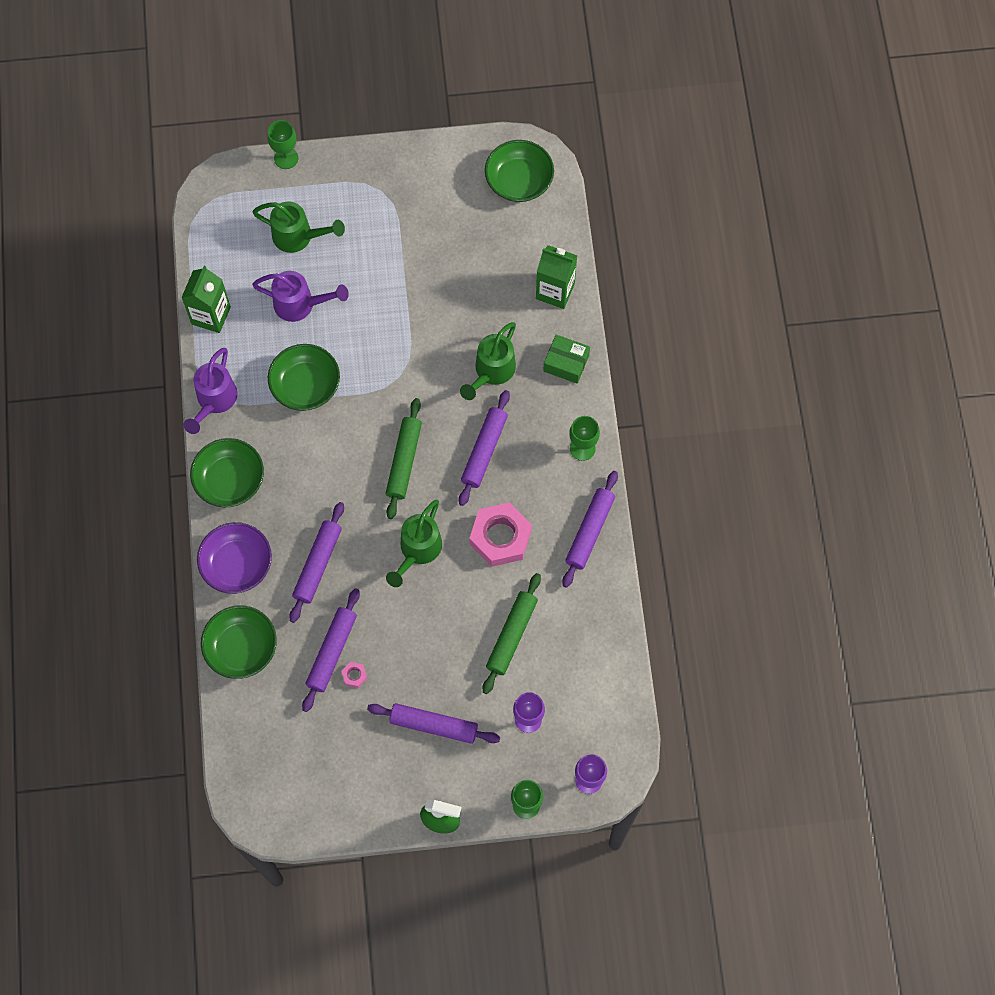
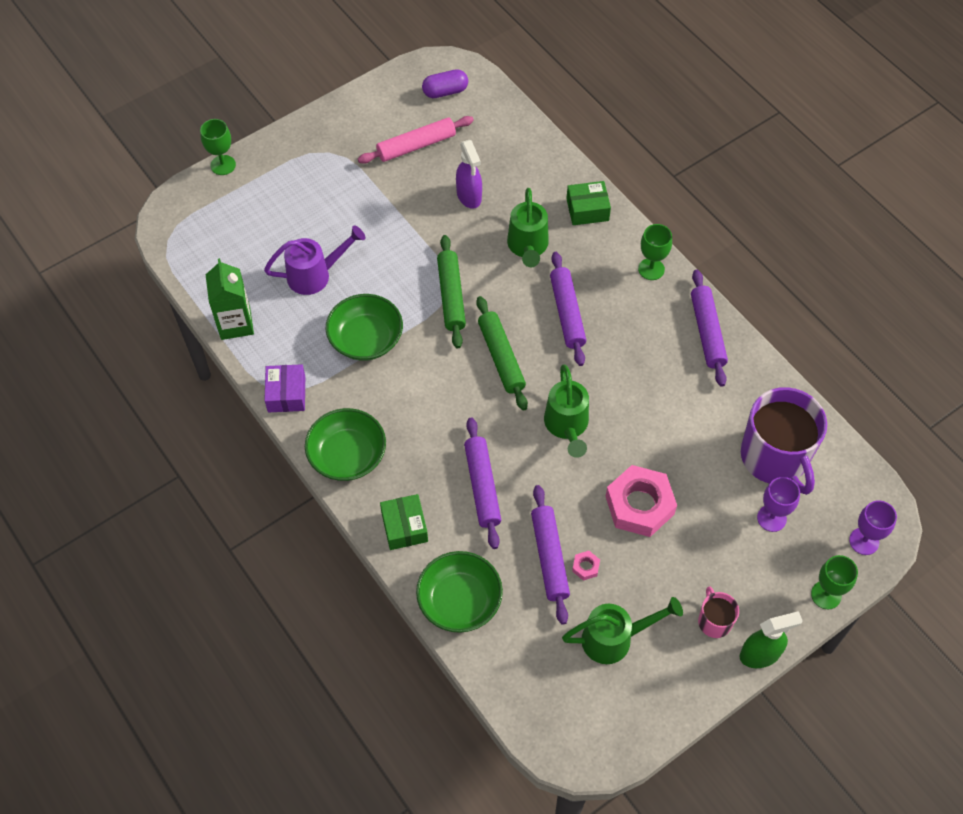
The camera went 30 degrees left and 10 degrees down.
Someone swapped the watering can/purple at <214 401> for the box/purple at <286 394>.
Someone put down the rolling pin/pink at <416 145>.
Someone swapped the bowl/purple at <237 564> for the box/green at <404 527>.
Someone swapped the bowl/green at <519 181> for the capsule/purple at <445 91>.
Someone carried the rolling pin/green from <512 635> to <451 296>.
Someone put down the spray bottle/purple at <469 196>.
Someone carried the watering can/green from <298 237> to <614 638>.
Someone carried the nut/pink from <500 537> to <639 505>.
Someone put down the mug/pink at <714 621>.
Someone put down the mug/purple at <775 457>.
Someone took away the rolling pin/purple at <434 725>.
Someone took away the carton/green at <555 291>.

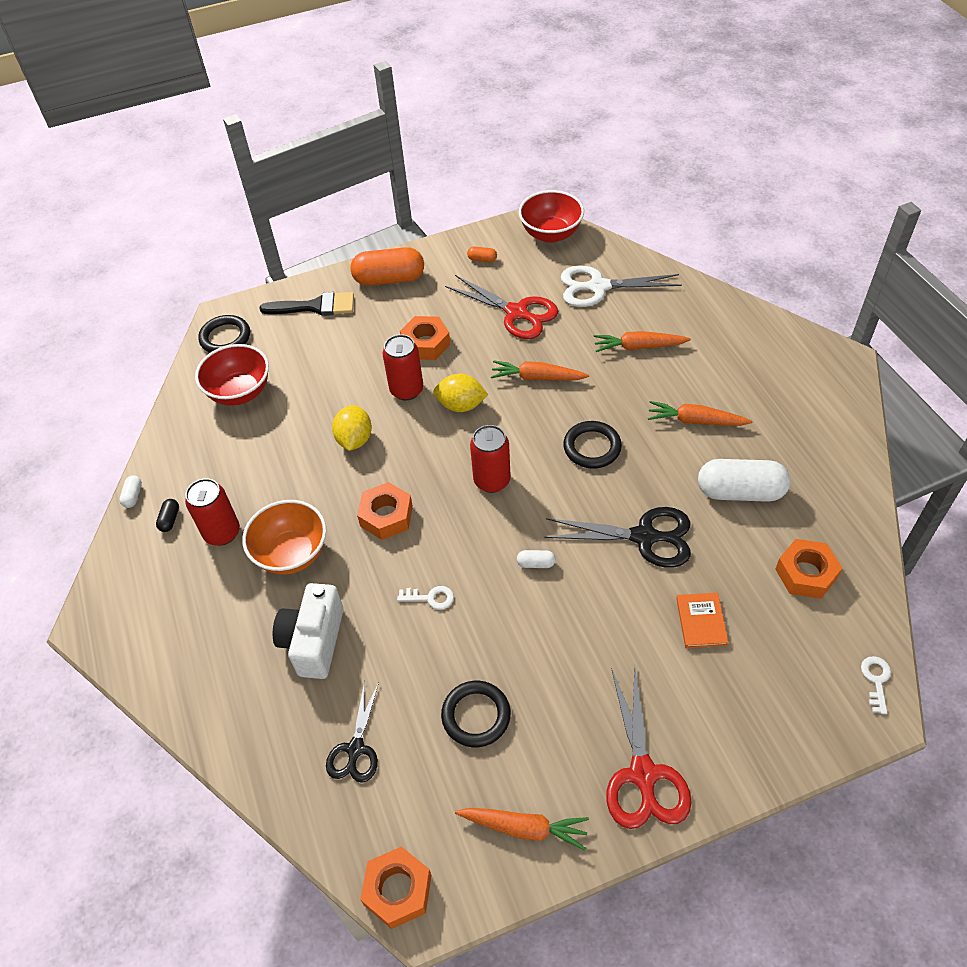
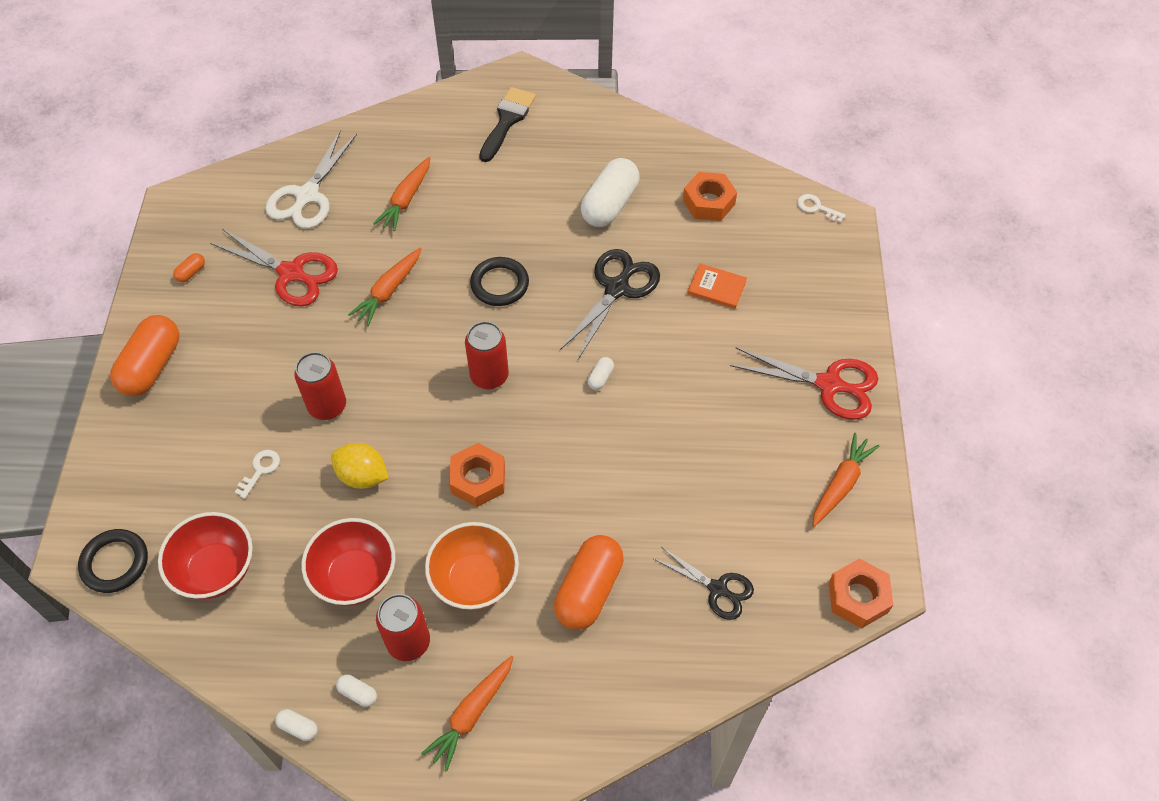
The camera went 70 degrees left and 5 degrees up.
Someone rotated the scissors/red at <517 313> by 60 degrees clockwise.
Someone carried the key/white from <430 598> to <260 470>.
Someone carried the bowl/red from <551 234> to <355 576>.
Someone repainted the capsule/black at <170 520>, which became the capsule/white at <358 693>.
Someone carried the carrot/orange from <695 421> to <471 714>.
Someone carried the brush/black from <315 306> to <507 120>.
Someone swapped the camera/white at <314 641> for the capsule/orange at <589 590>.
Someone took away the nut/orange at <426 343>.
Someone took away the lemon/yellow at <461 405>.
Someone took away the ring/black at <476 716>.

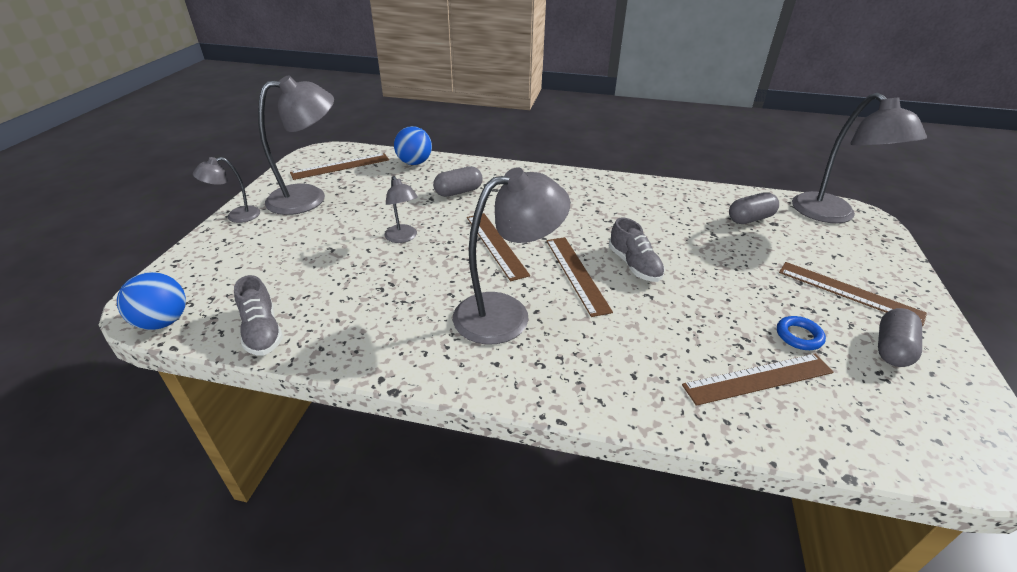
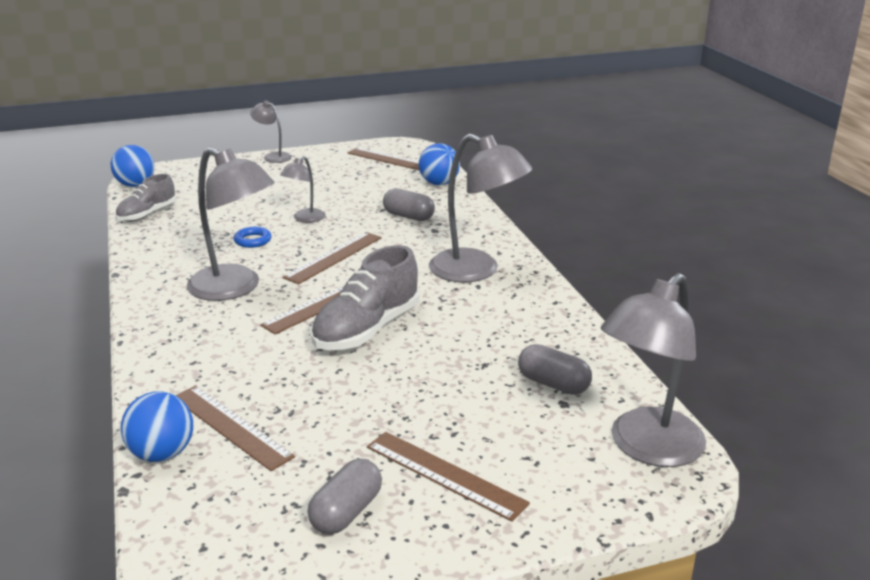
The camera went 60 degrees right and 10 degrees down.
Someone put down the ball/blue at <162 453>.
Someone carried the ring/blue from <799 336> to <252 240>.
Someone rotated the capsule/grey at <892 349> by 60 degrees counterclockwise.
Someone scaled the shoe/grey at <634 265> by 1.61.
Someone rotated the ruler/brown at <849 292> by 60 degrees counterclockwise.
Someone carried the lamp/grey from <309 197> to <476 271>.

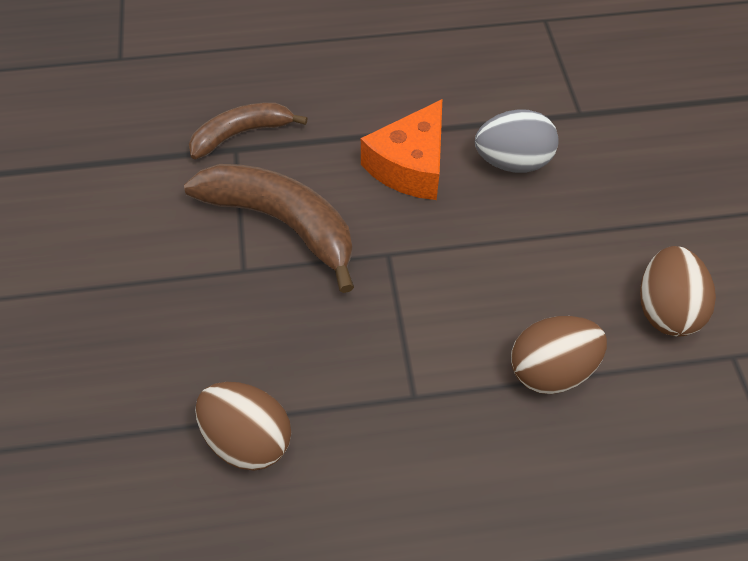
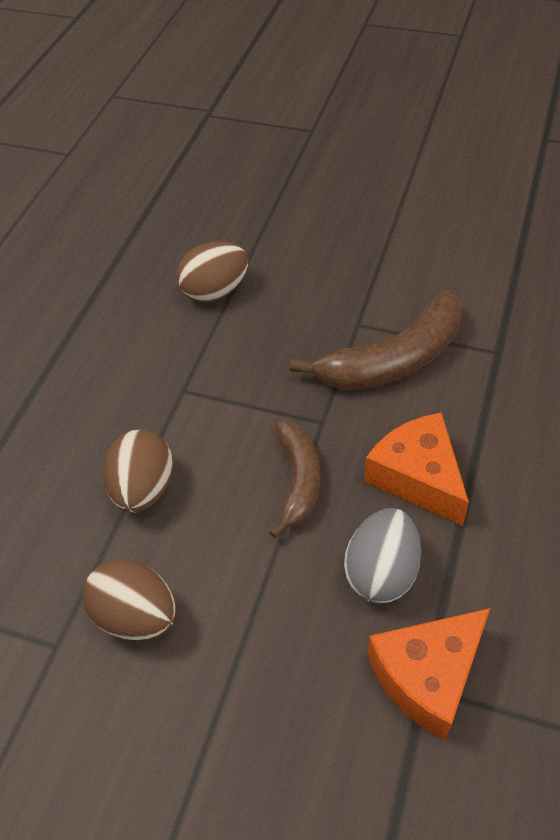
The camera went 120 degrees right and 5 degrees down.
Someone carried the banana/brown from <241 134> to <298 481>.
Someone put down the cheese/orange at <428 676>.

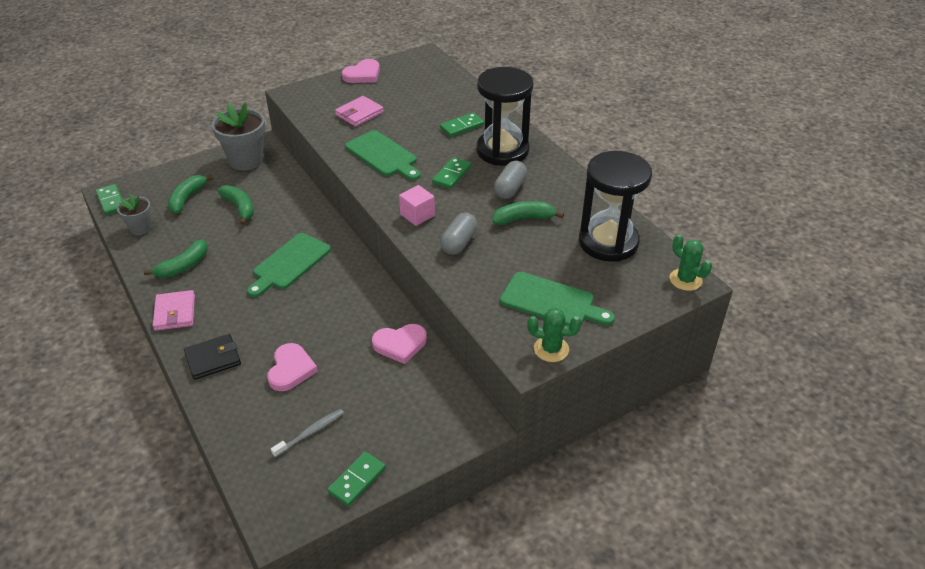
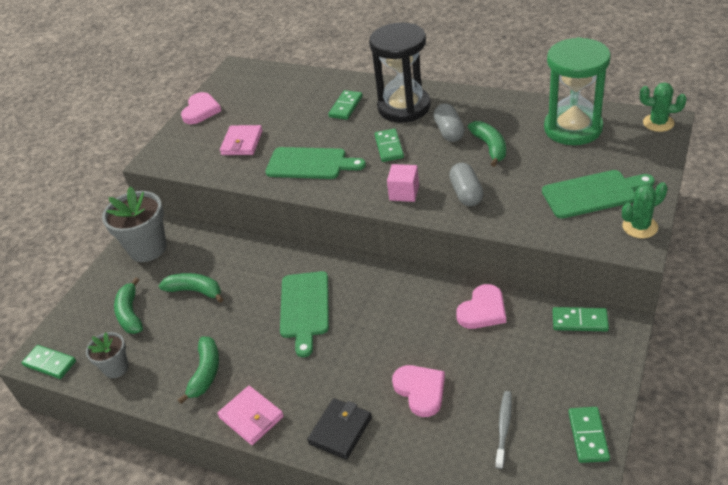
The camera went 30 degrees left and 0 degrees up.
Someone rotated the banana/green at <523 219> by 120 degrees clockwise.
Someone repainted the hourglass/black at <608 242>, which became the hourglass/green at <573 128>.
Someone put down the domino/green at <579 321>.

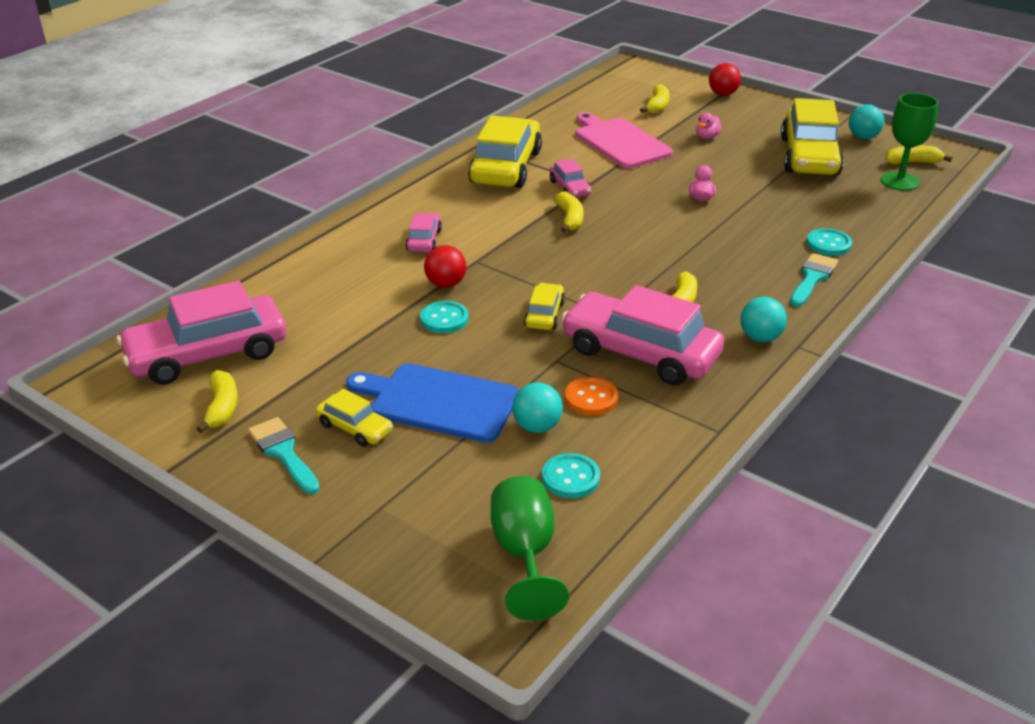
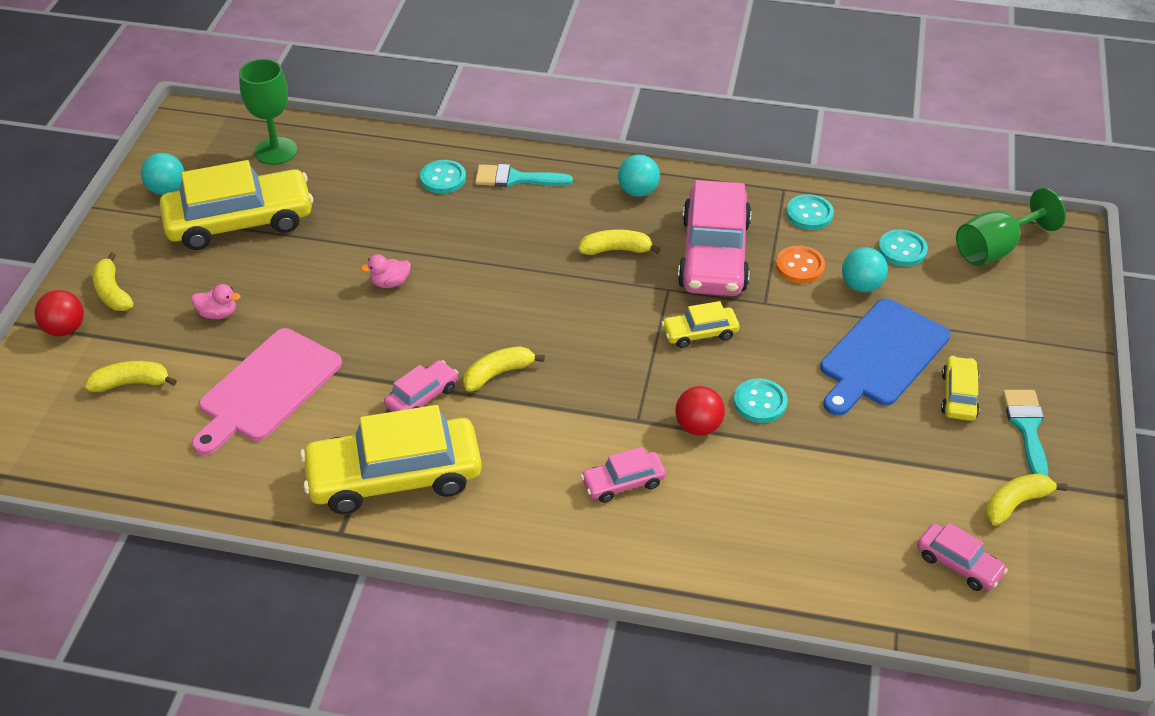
The camera went 115 degrees left and 10 degrees up.
Someone carried the banana/yellow from <913 162> to <112 292>.
Someone put down the button/turquoise at <809 214>.
Someone rotated the cutting board/blue at <438 402> by 45 degrees clockwise.
Someone scaled the car/pink at <207 354> by 0.47.
Someone rotated the brush/turquoise at <283 452> by 150 degrees clockwise.

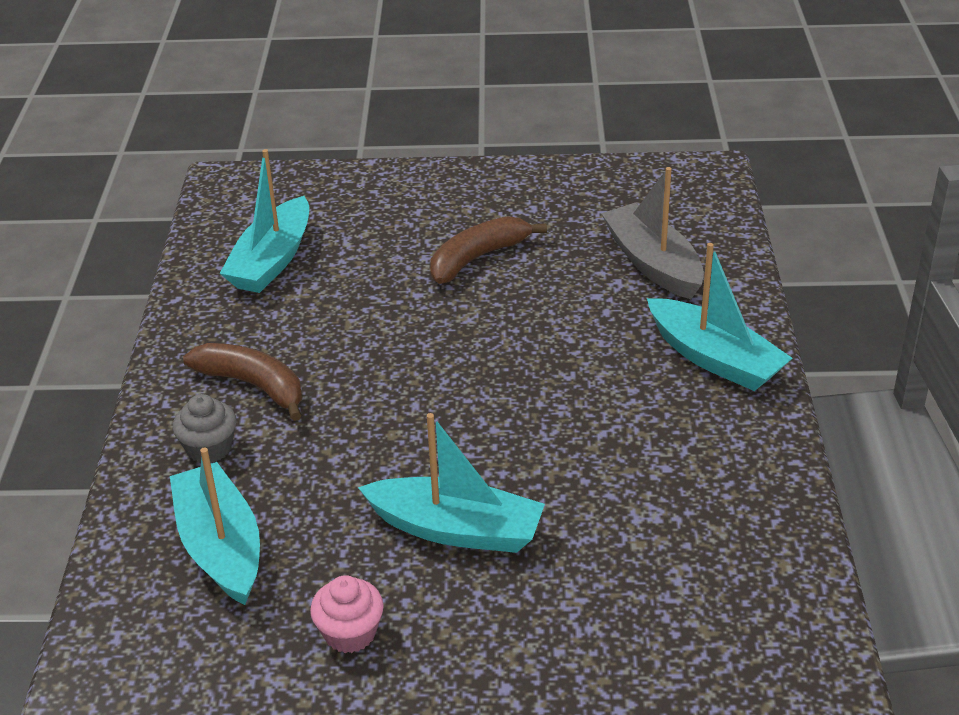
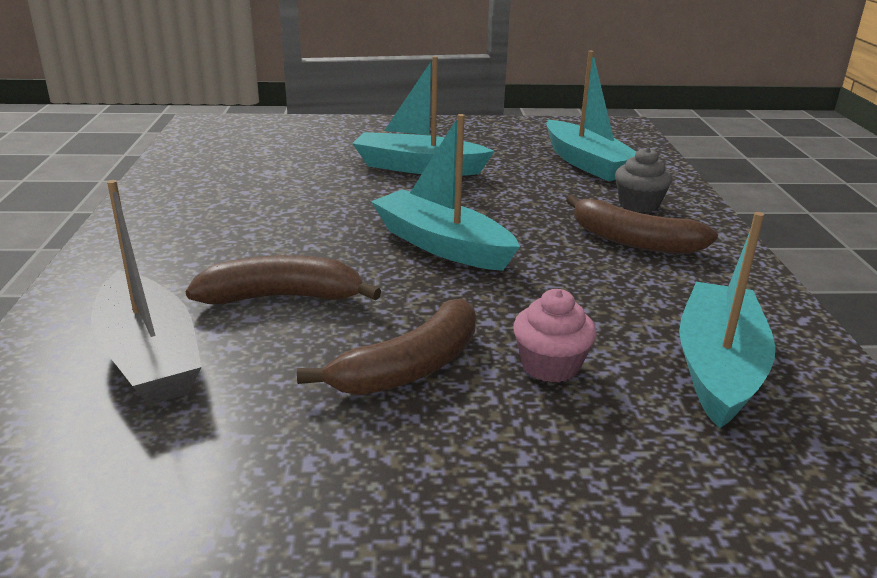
The camera went 175 degrees right and 10 degrees down.
Someone put down the banana/brown at <282 297>.
Someone carried the boat/turquoise from <714 359> to <442 245>.
Someone carried the cupcake/pink from <350 633> to <550 366>.

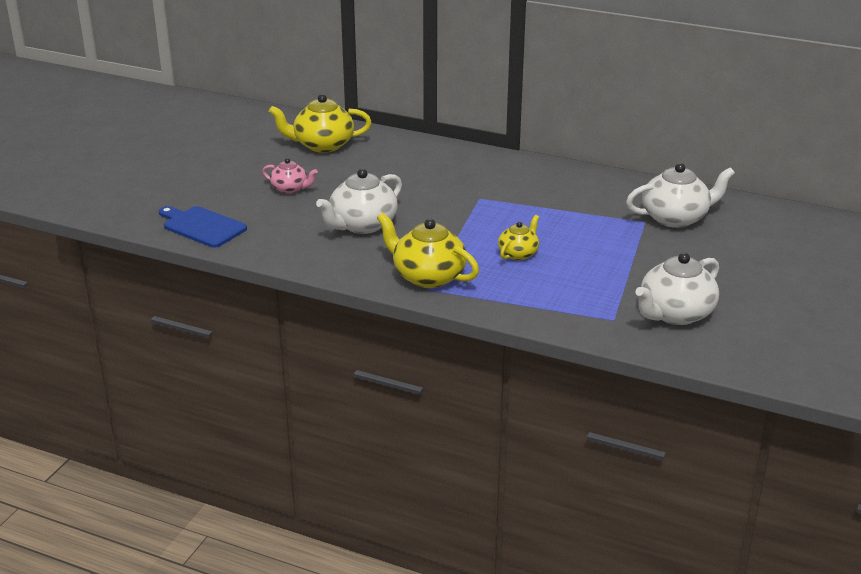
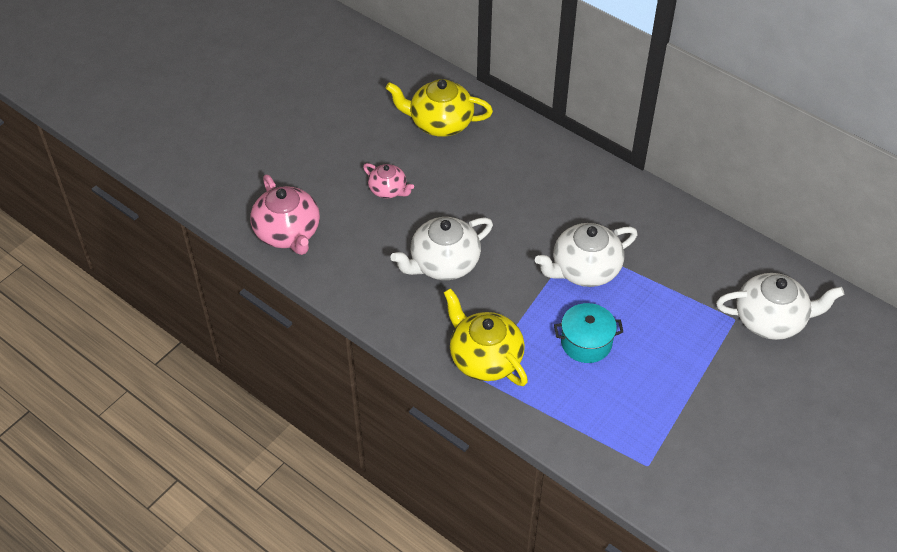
The camera went 15 degrees right and 20 degrees up.
Someone swapped the cutting board/blue at <202 226> for the teapot/pink at <288 233>.
Someone carried the teapot/white from <675 314> to <584 269>.
Someone swapped the teapot/yellow at <518 254> for the pot/turquoise at <586 342>.

